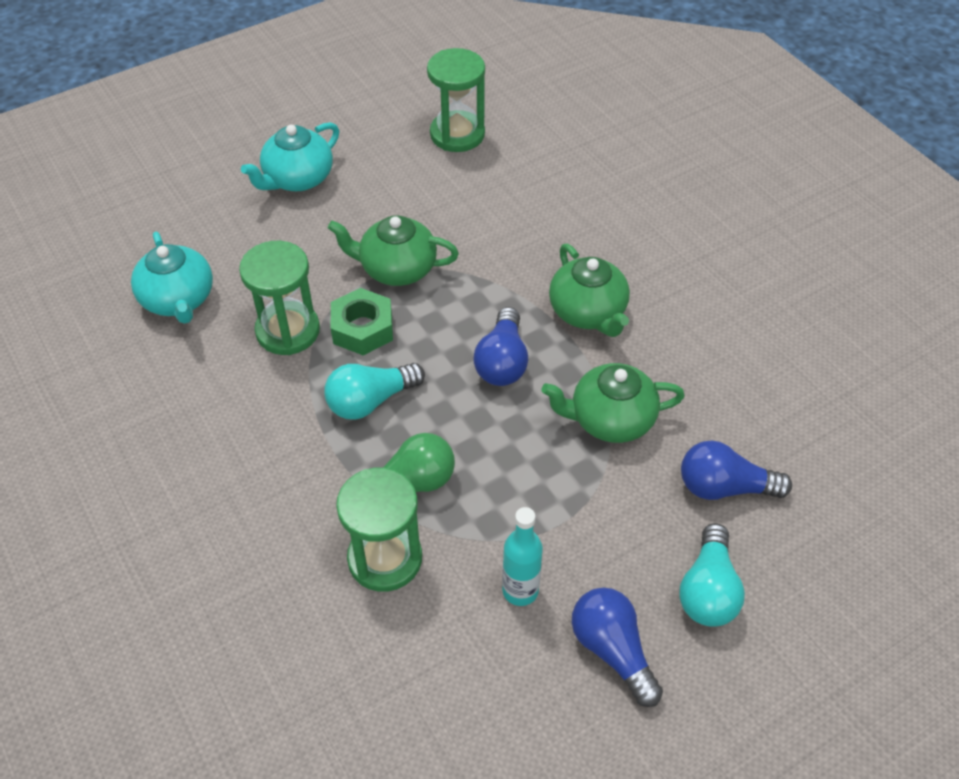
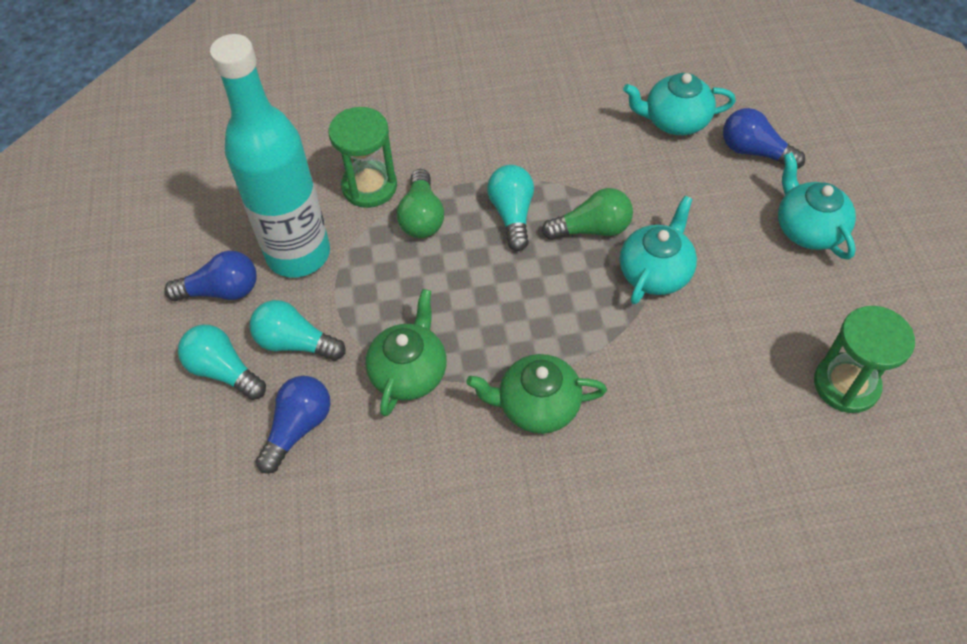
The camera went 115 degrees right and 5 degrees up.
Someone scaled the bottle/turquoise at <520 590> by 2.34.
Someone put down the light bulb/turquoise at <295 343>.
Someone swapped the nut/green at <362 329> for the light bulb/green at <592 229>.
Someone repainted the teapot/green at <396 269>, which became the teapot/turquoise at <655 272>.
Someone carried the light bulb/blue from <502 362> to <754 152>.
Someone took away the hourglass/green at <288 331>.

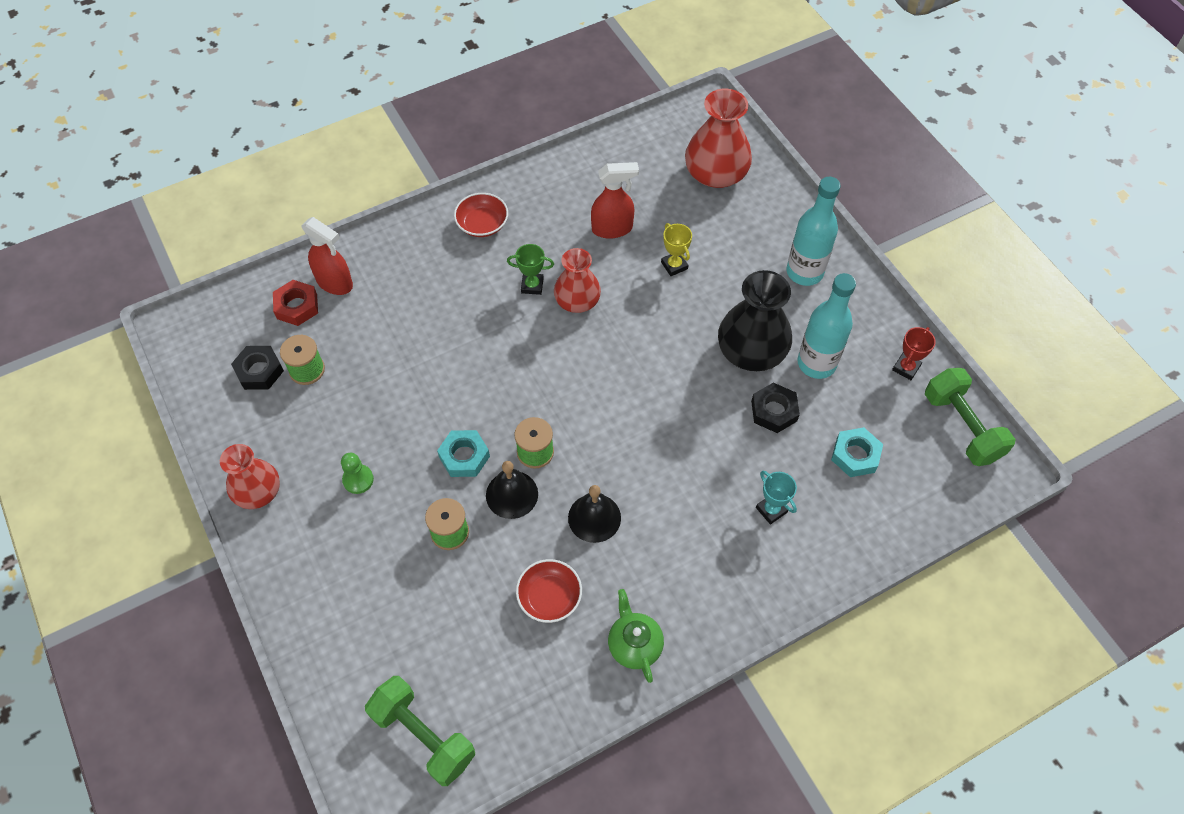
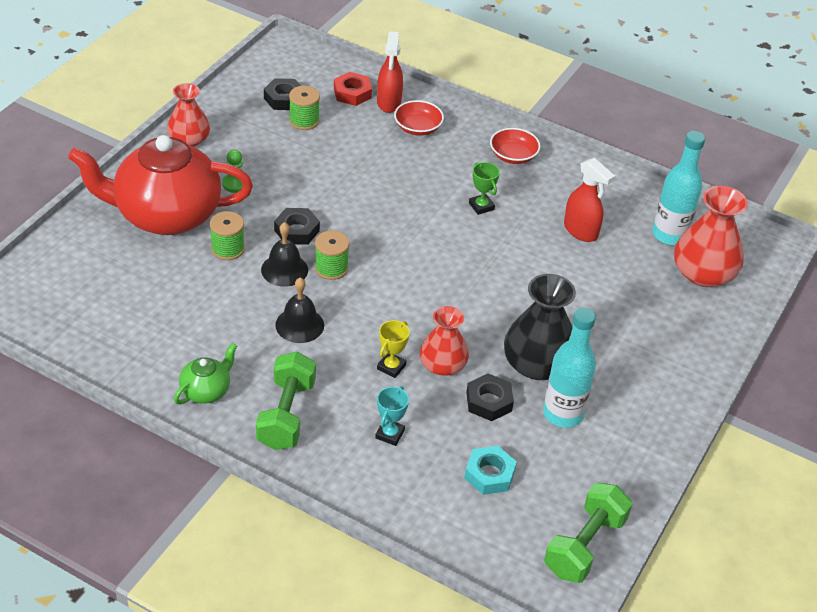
The camera went 55 degrees right and 15 degrees down.
Someone put down the teapot/red at <165 215>.
Someone carried the dumbbell/green from <423 736> to <286 415>.
Someone repainted the nut/turquoise at <464 456>, which became the nut/black at <296 231>.
Someone carried the trophy/yellow from <674 265> to <391 367>.
Someone carried the bowl/red from <549 597> to <418 128>.
Someone carried the vase/red from <577 301> to <442 365>.
Someone carried the bottle/turquoise from <804 272> to <669 235>.
Someone took away the trophy/red at <906 368>.

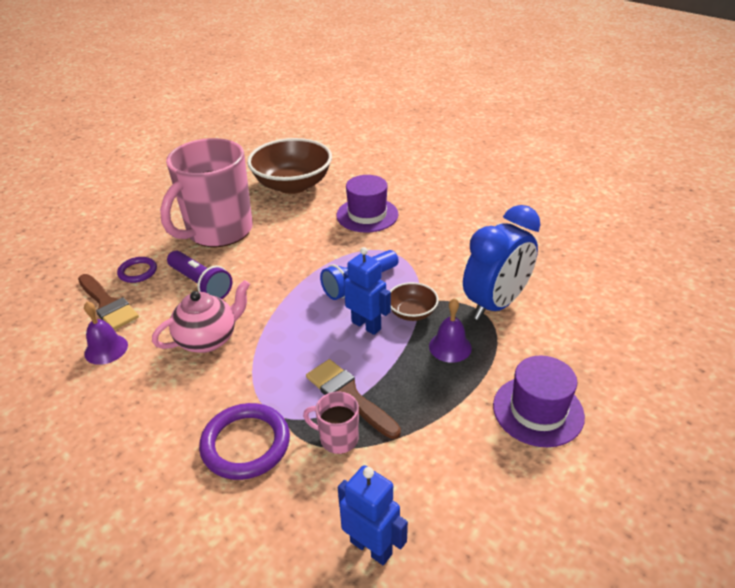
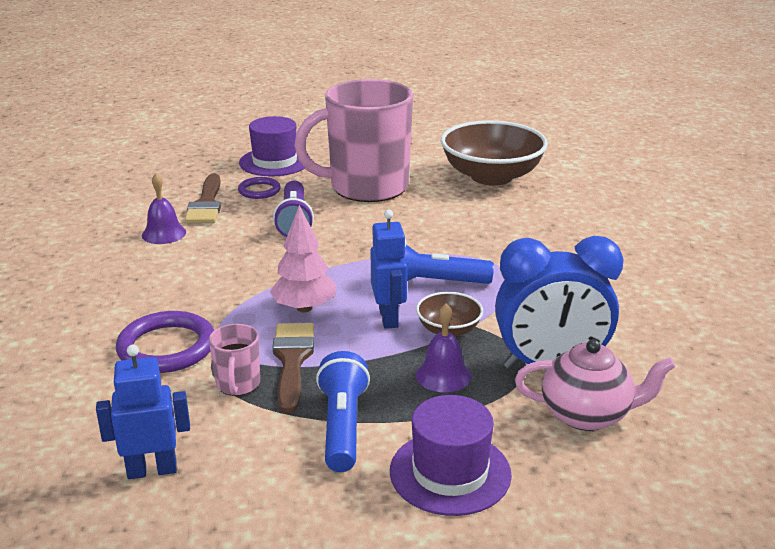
The camera went 40 degrees right and 10 degrees down.
Someone rotated the robot/blue at <371 547> by 90 degrees counterclockwise.
Someone rotated the mug/pink at <337 438> by 150 degrees counterclockwise.
Someone carried the hat/purple from <367 215> to <275 162>.
Someone put down the tree/pink at <304 308>.
Someone put down the flashlight/blue at <342 426>.
Someone carried the teapot/pink from <208 339> to <587 415>.

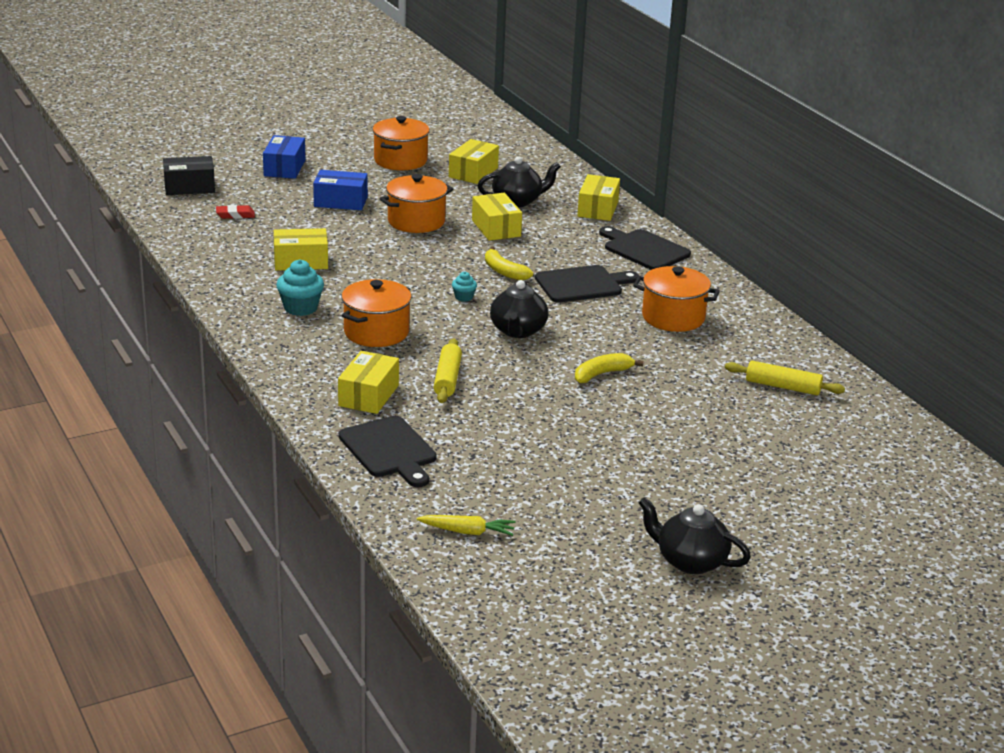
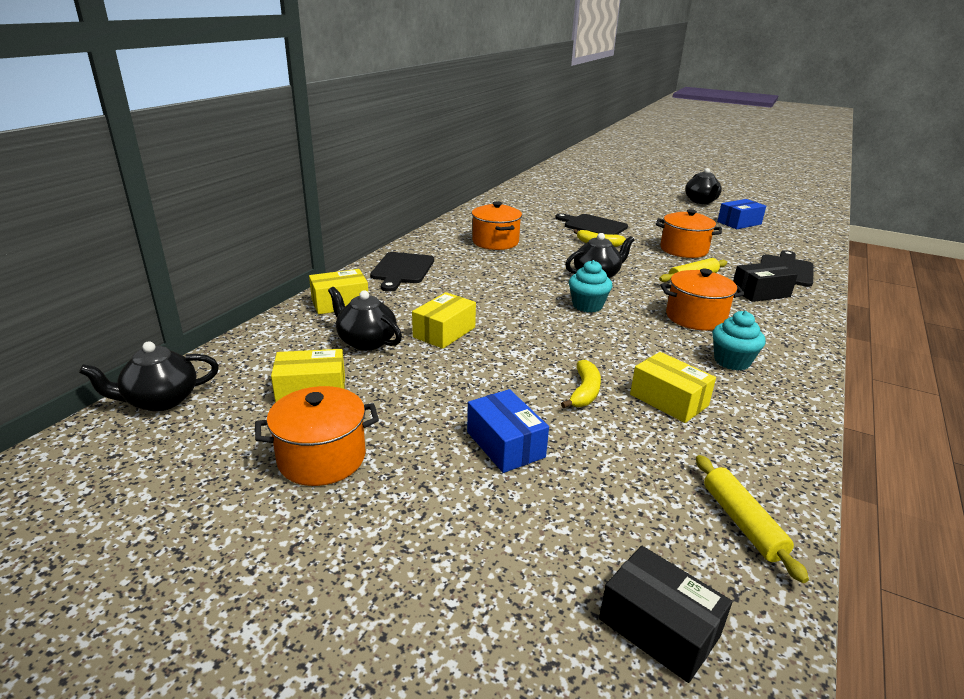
The camera went 125 degrees left and 0 degrees up.
Someone put down the teapot/black at <161 400>.
Someone carried the cutting board/black from <582 284> to <593 226>.
Someone carried the banana/yellow from <504 271> to <584 392>.
Someone scaled the cupcake/turquoise at <464 297> by 1.83.
Someone carried the pot/orange from <416 221> to <683 250>.
Someone carried the rolling pin/yellow from <783 387> to <742 523>.
Someone carried the box/blue from <284 168> to <739 223>.
Someone repainted the box/yellow at <368 395>, which became the box/black at <760 292>.
Someone took away the eraser/red at <235 215>.
Someone took away the carrot/yellow at <467 532>.

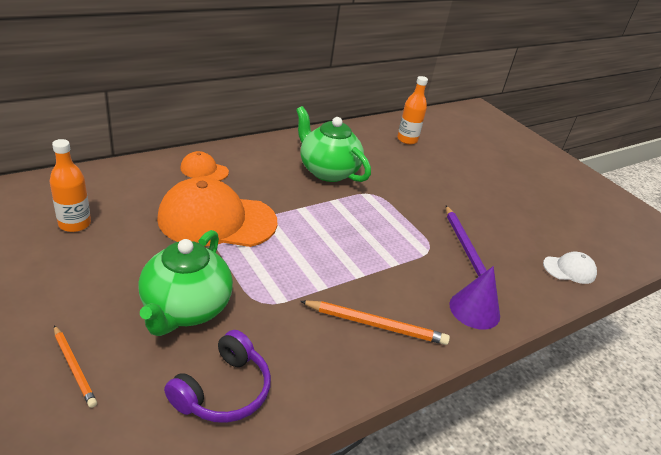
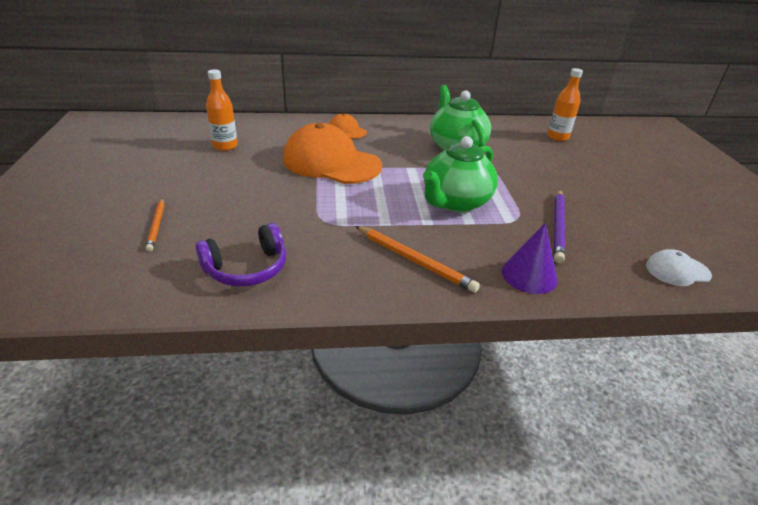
The camera went 30 degrees right and 0 degrees up.
Someone carried the teapot/green from <185 308> to <455 202>.
Someone rotated the cap/white at <569 269> by 150 degrees clockwise.

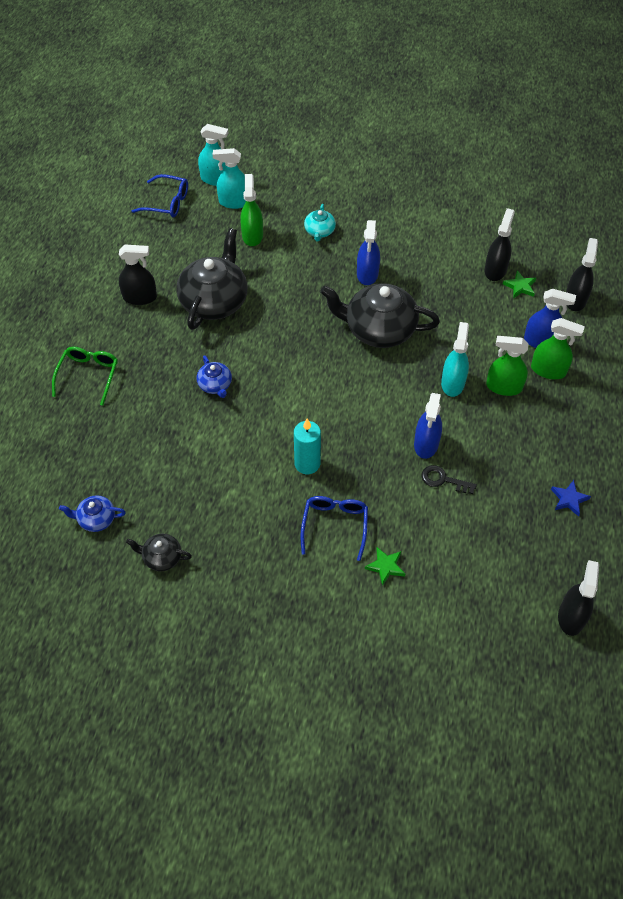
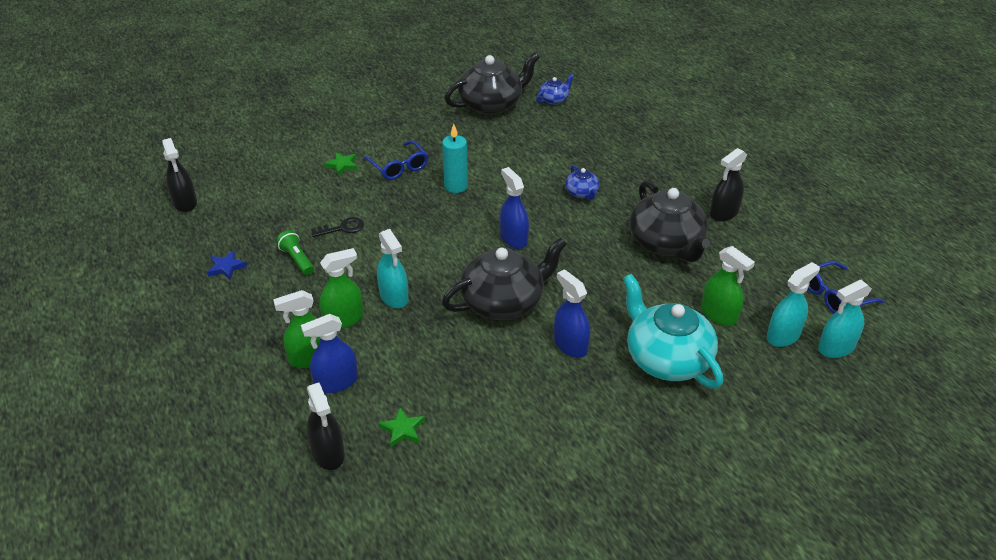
The camera went 140 degrees right and 15 degrees down.
Someone put down the flashlight/green at <297 259>.
Someone scaled the teapot/black at <161 557> by 2.11.
Someone carried the spray bottle/blue from <426 444> to <513 238>.
Someone rotated the teapot/blue at <215 385> by 135 degrees counterclockwise.
Someone scaled the teapot/turquoise at <319 231> by 2.11.
Someone took away the glasses/green at <88 375>.
Someone took away the spray bottle/black at <495 270>.

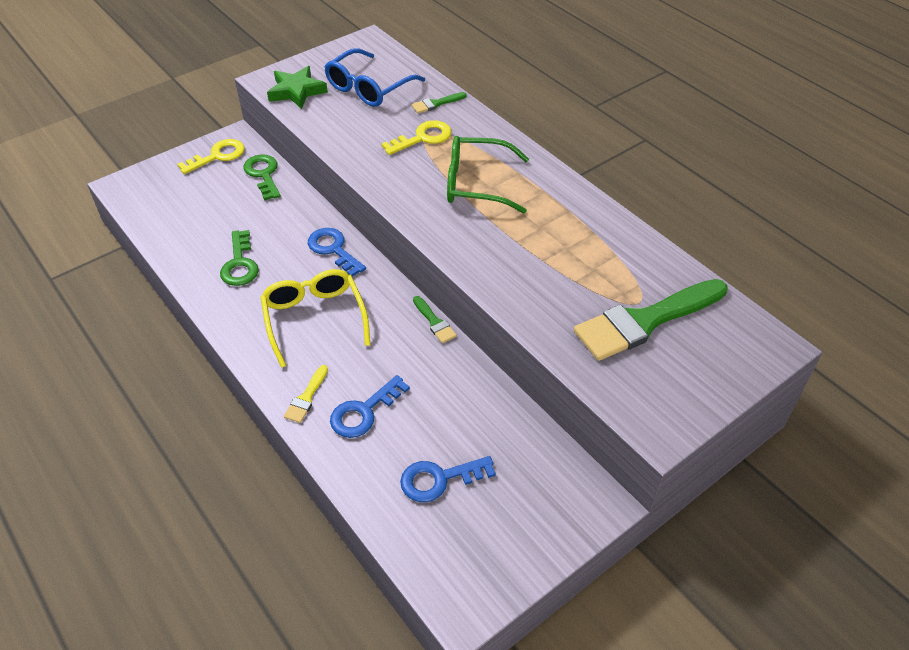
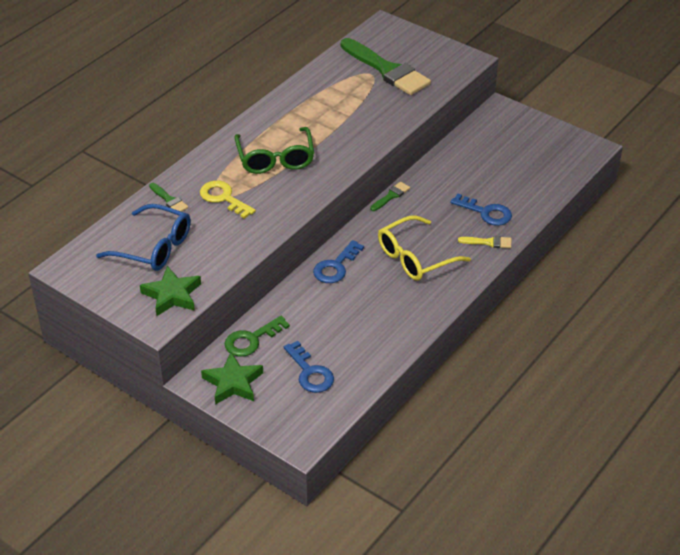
The camera went 105 degrees left and 5 degrees down.
Someone swapped the key/yellow at <218 156> for the star/green at <233 383>.
Someone carried the key/blue from <439 479> to <310 372>.
Someone took away the key/green at <239 264>.

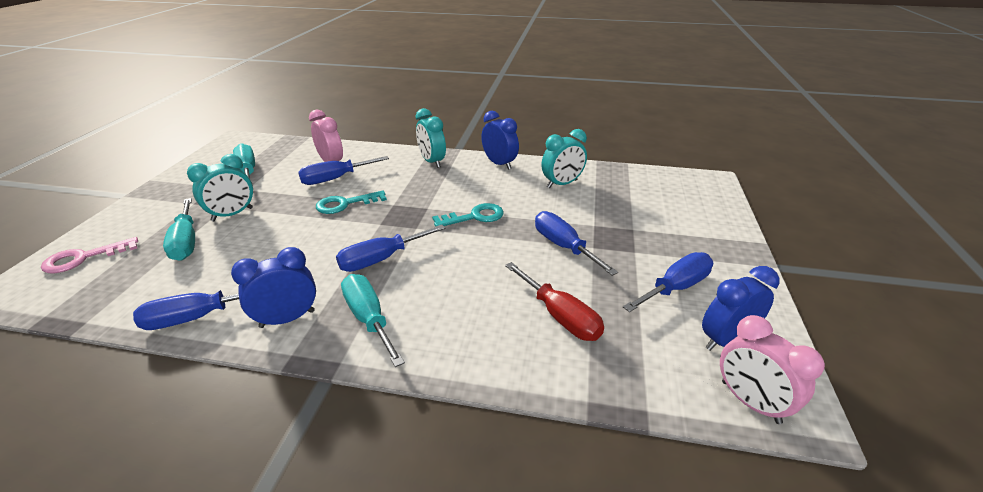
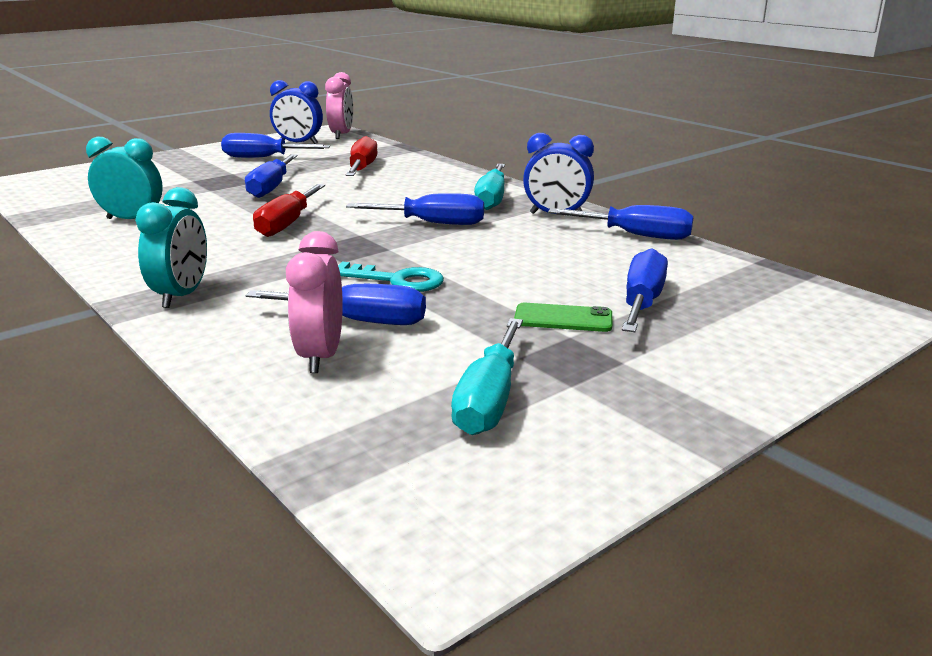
The camera went 140 degrees left and 10 degrees down.
Someone swapped the key/turquoise at <474 217> for the screwdriver/red at <287 224>.
Someone swapped the clock/turquoise at <232 214> for the phone/green at <563 318>.
Someone repainted the screwdriver/turquoise at <186 242>, which became the screwdriver/blue at <642 302>.
Someone took away the key/pink at <84 258>.
Someone took away the clock/blue at <499 164>.

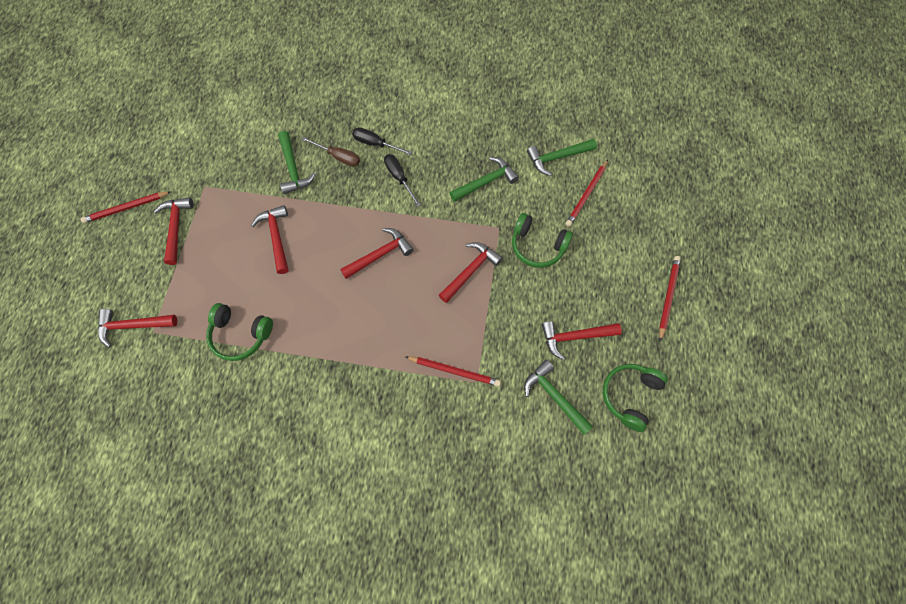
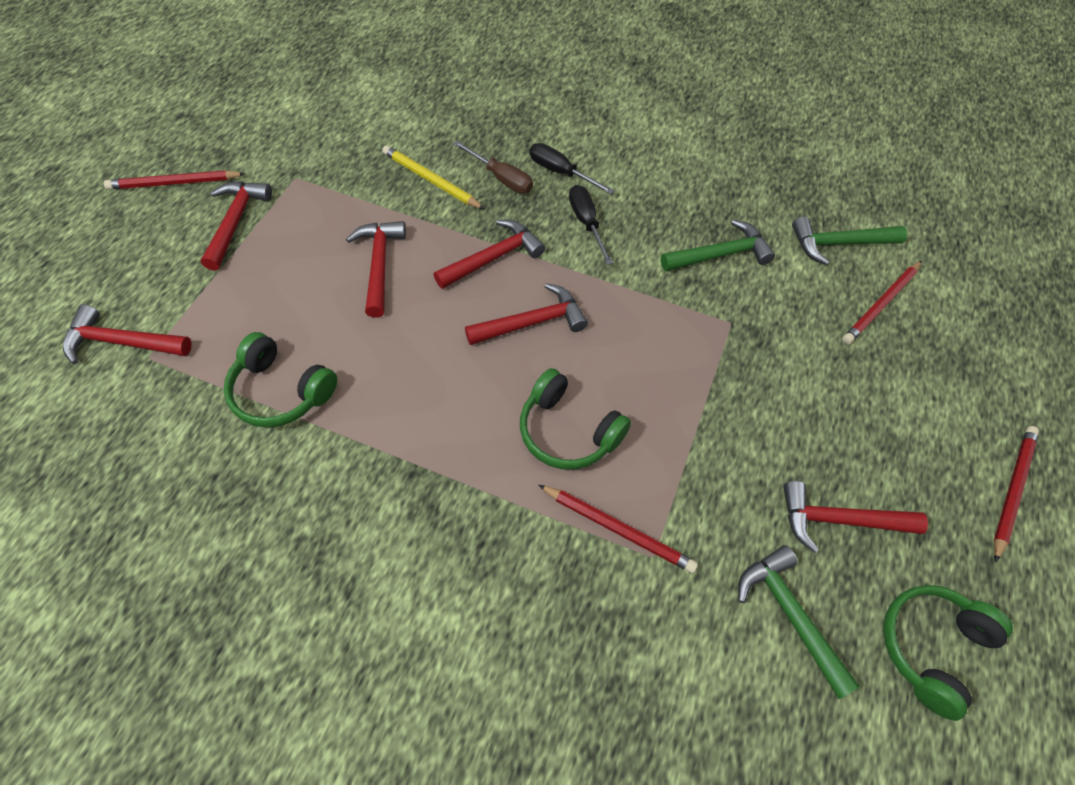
The camera went 10 degrees right and 10 degrees down.
Someone swapped the hammer/green at <293 169> for the pencil/yellow at <431 180>.
Someone carried the hammer/red from <470 271> to <493 257>.
Someone carried the headphones/green from <537 246> to <568 431>.

